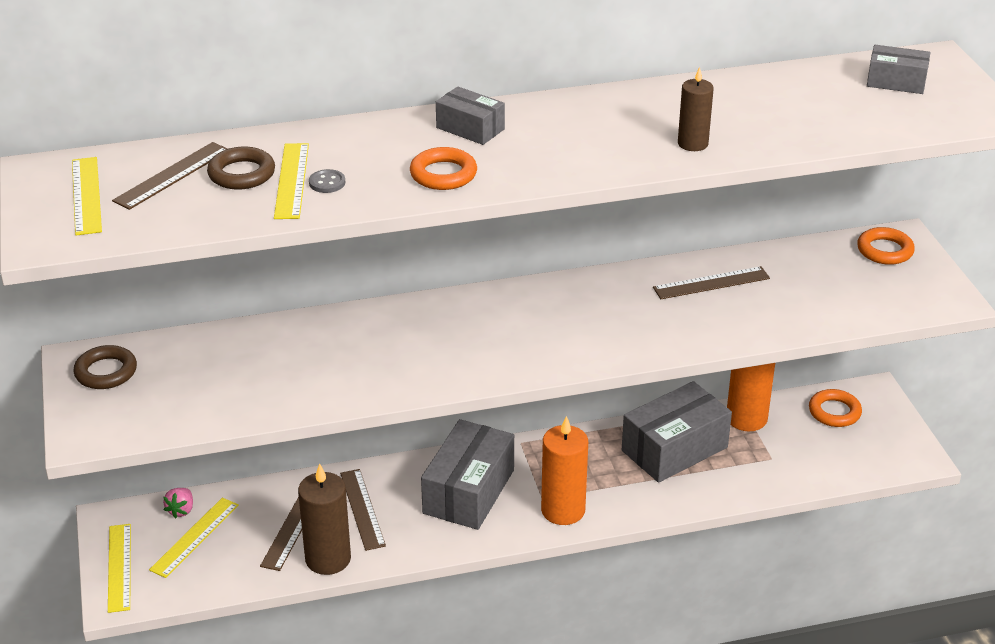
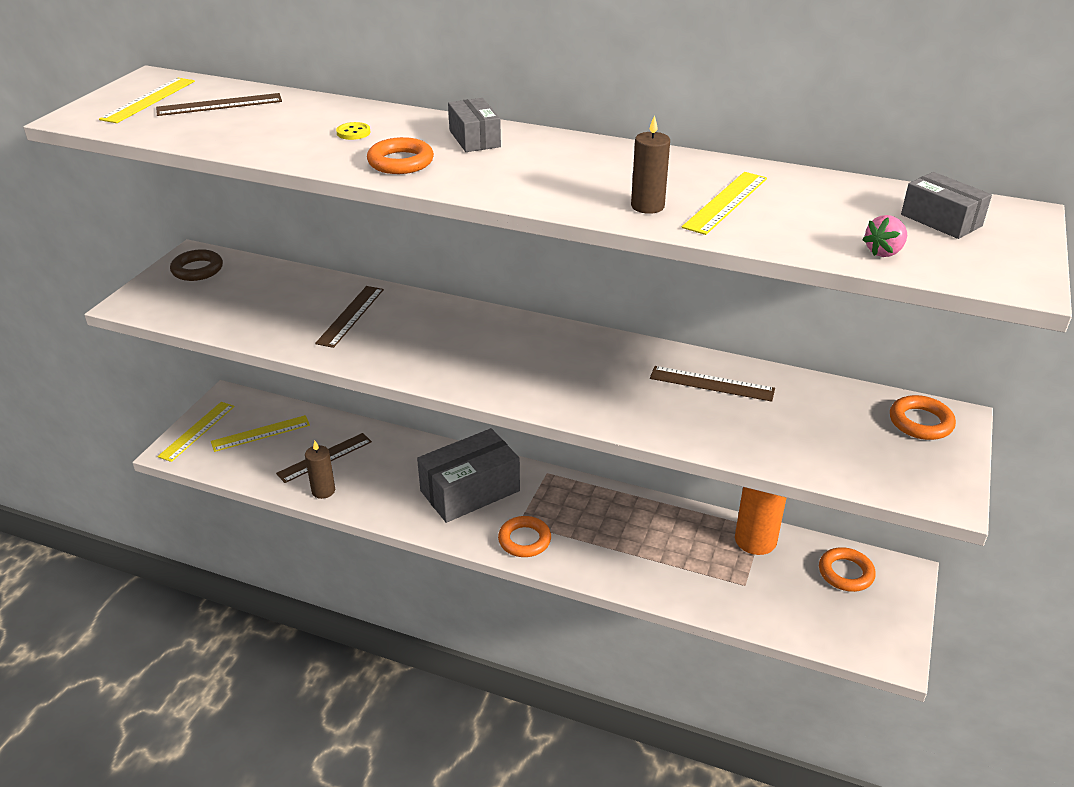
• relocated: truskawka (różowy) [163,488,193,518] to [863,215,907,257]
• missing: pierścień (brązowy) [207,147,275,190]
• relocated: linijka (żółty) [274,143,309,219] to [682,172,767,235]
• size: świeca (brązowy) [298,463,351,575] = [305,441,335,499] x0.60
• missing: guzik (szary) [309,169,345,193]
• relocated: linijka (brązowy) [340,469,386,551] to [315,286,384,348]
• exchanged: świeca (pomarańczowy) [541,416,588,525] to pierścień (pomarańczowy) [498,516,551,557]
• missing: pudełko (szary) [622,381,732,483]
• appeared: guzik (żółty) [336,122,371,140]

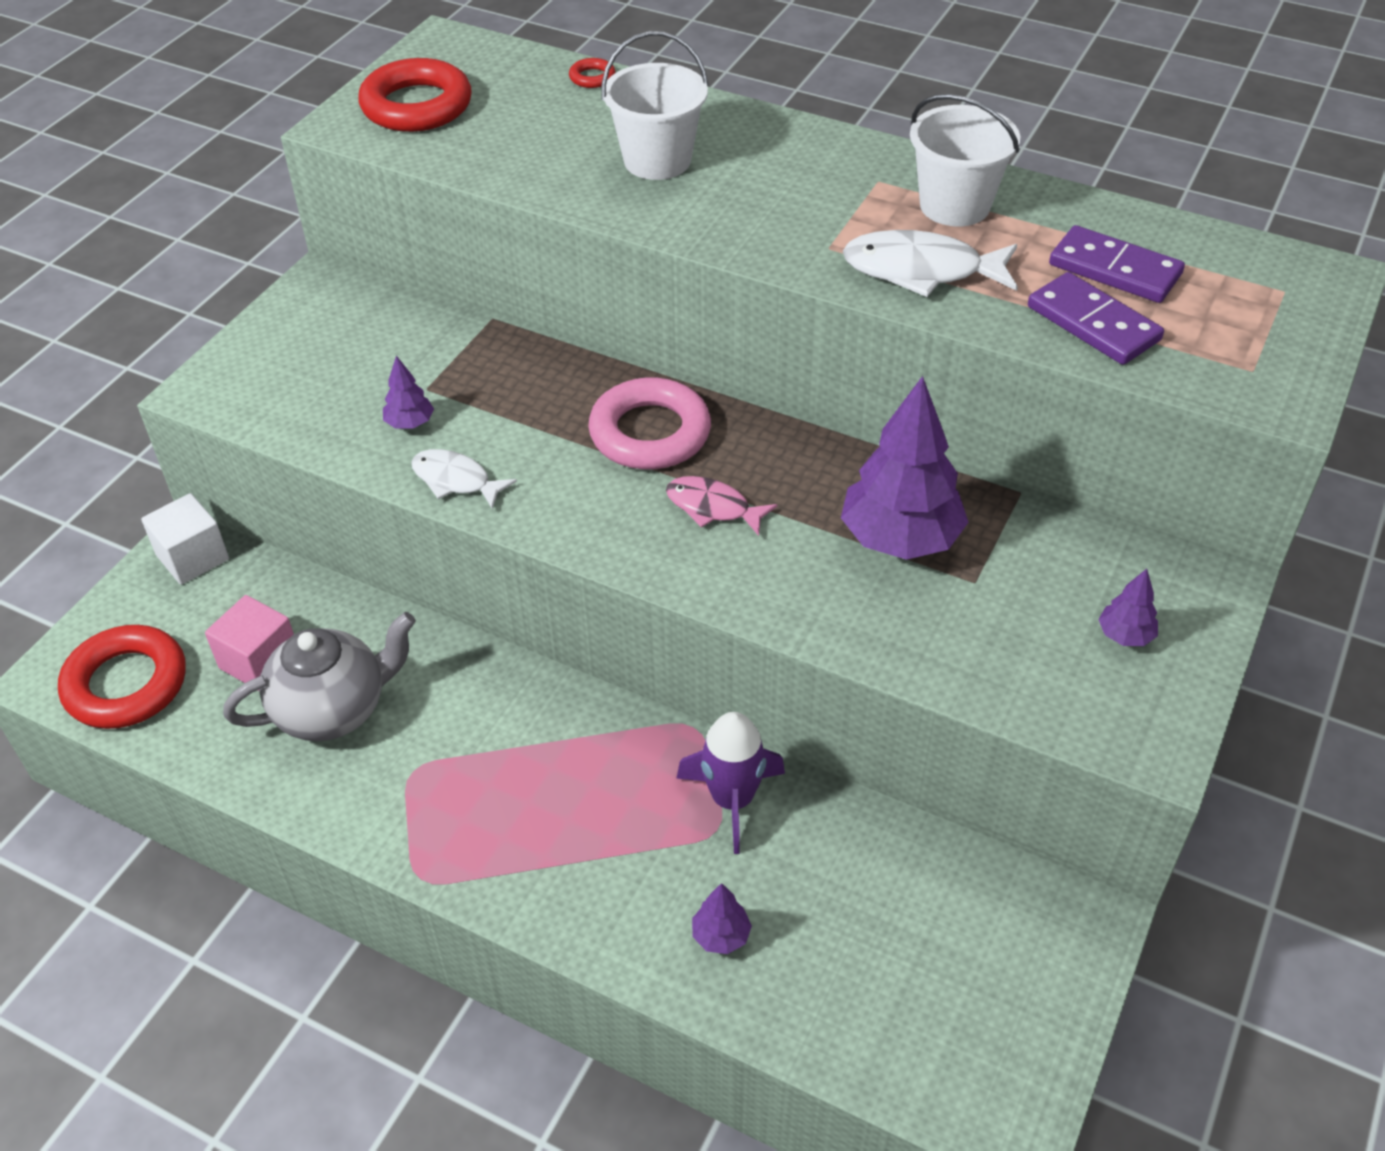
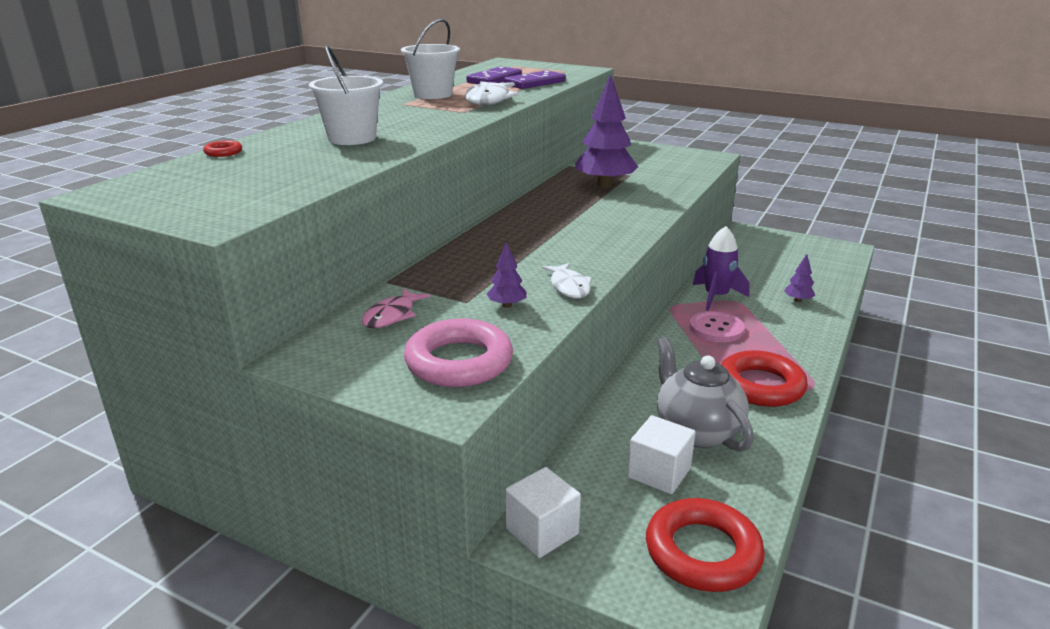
• colour: sześcian (różowy) [205,595,294,691] to sześcian (biały) [628,415,696,494]
• relocated: pierścień (czerwony) [358,58,472,132] to [721,350,808,407]
• spun: ryba (biały) [411,449,517,509] = [541,263,592,298] 45 degrees counterclockwise
• relocated: pierścień (różowy) [588,378,711,469] to [404,319,513,387]
• relocated: ryba (różowy) [666,476,777,536] to [362,288,430,328]
• missing: drzewko (fioletowy) [1098,569,1158,646]
• appeared: guzik (różowy) [689,311,745,342]

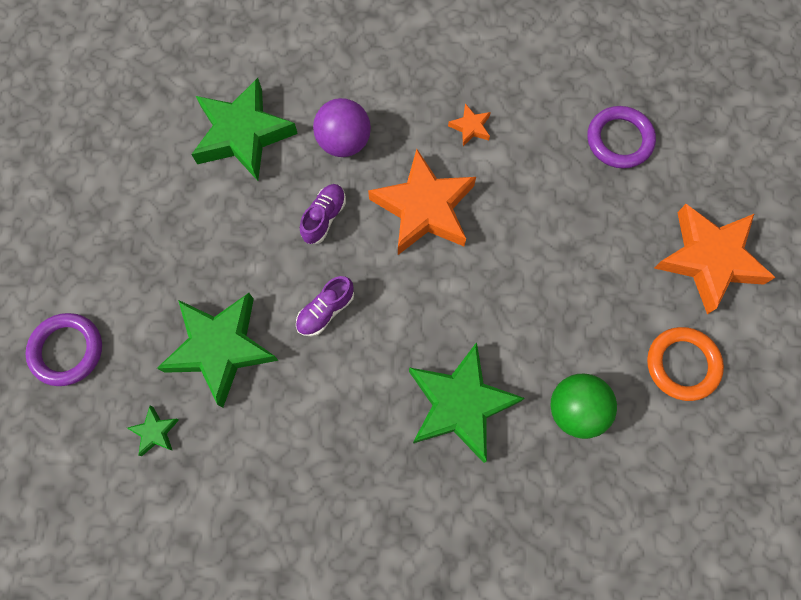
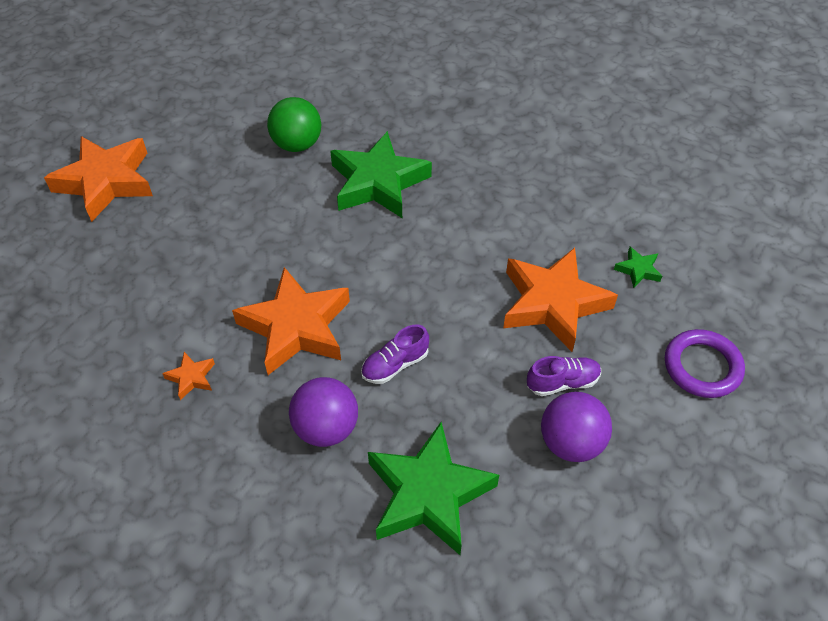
• colour: gwiazda (zielony) [157,293,279,408] to gwiazda (pomarańczowy) [503,248,618,352]
• relocated: but (fioletowy) [296,276,354,336] to [527,356,601,396]
• missing: pierścień (fioletowy) [587,106,656,169]
• missing: pierścień (pomarańczowy) [647,327,724,401]
• appeared: piłka (fioletowy) [541,392,612,462]

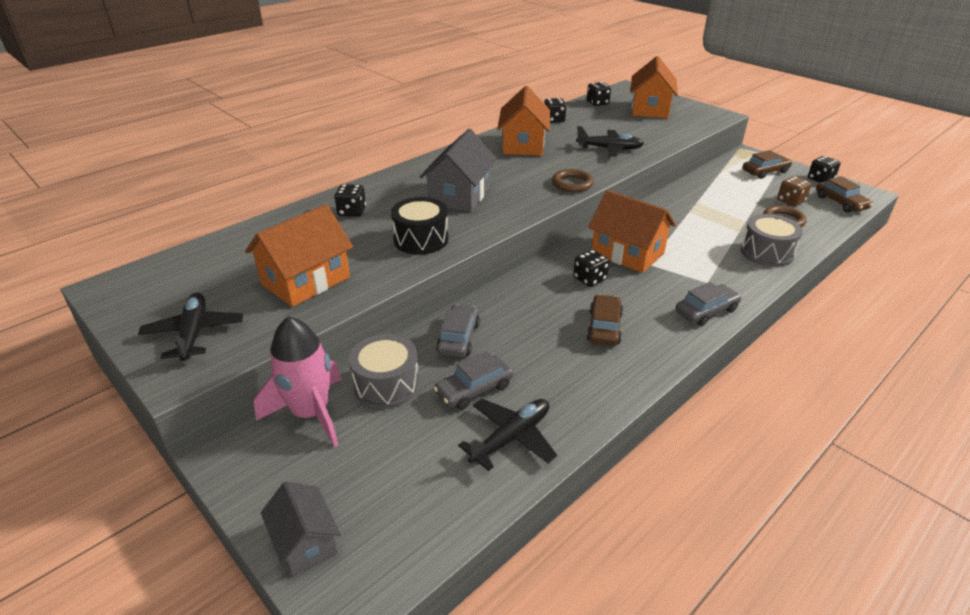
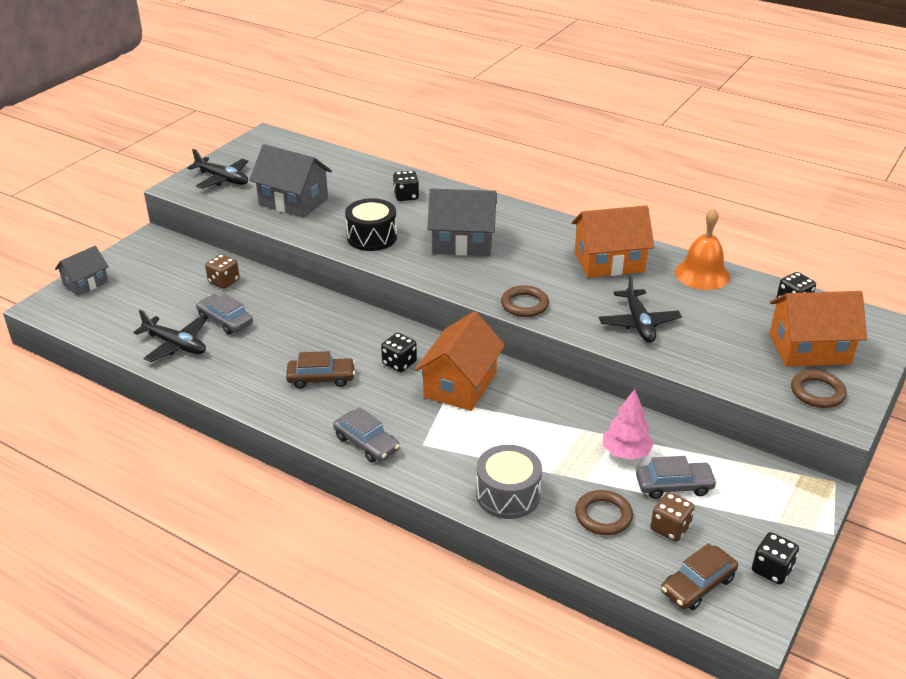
• spun: samolot (czarny) [138,292,243,361] = [187,149,249,189] 60 degrees clockwise
• colour: domek (pomarańczowy) [245,204,353,307] to domek (szary) [249,144,332,218]
• missing: rakieta (różowy) [254,316,342,447]
• exchanged: bęben (szary) [349,334,420,409] to kostka do gry (brązowy) [205,254,240,289]
• relocated: samochód (szary) [436,304,480,358] to [636,456,717,499]
• exchanged: kostka do gry (czarny) [544,98,566,123] to dzwonek (pomarańczowy) [675,208,730,290]
• missing: samochód (brązowy) [743,150,792,179]
• appeared: drzewko (różowy) [603,389,654,460]
• appeared: pierścień (brązowy) [791,370,847,408]

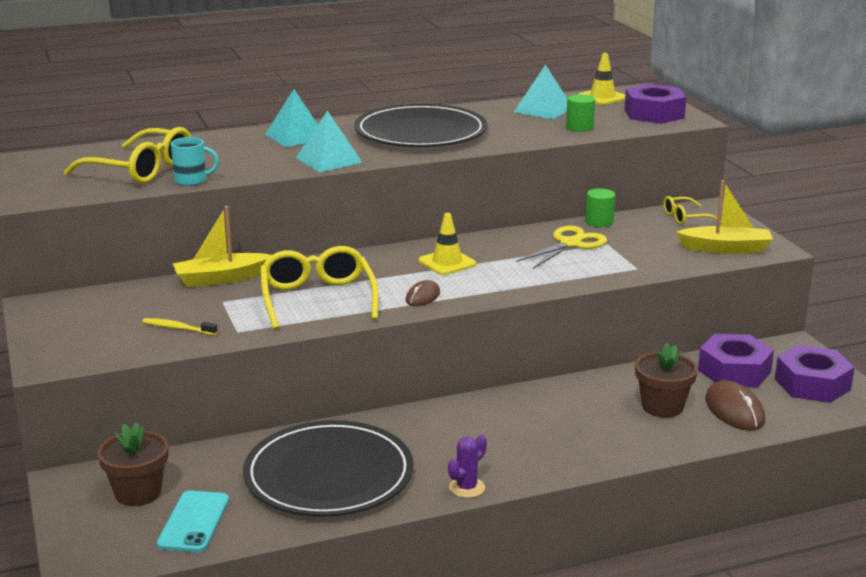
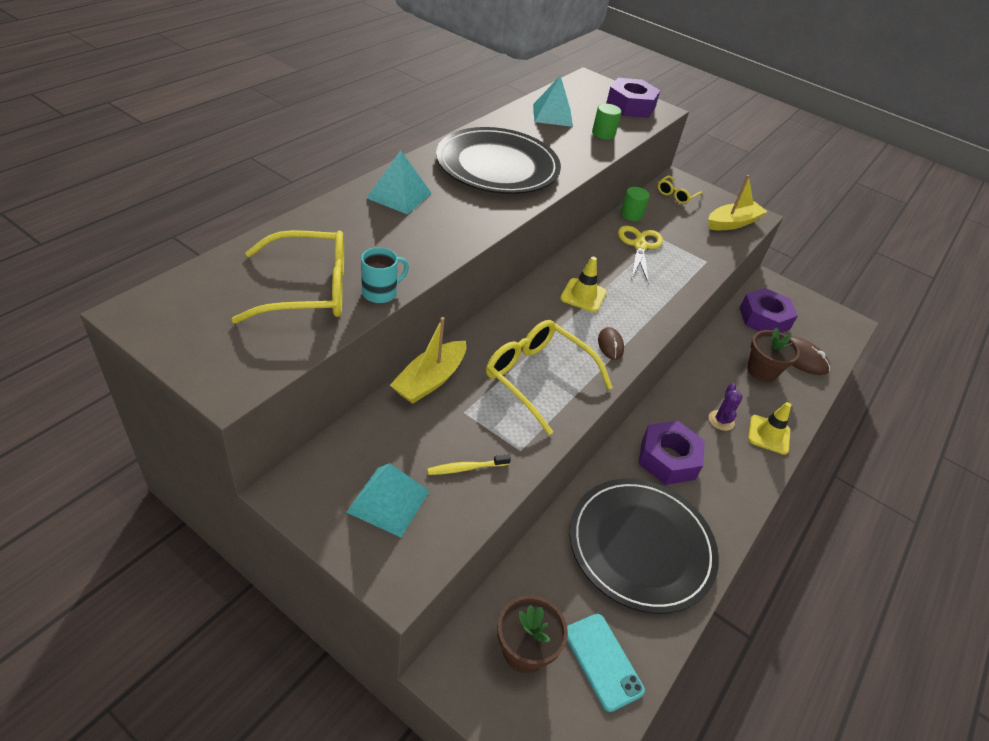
• relocated: piramida (turkusowy) [296,111,363,172] to [346,463,430,537]
• relocated: kaktus (fioletowy) [448,434,487,498] to [709,383,743,431]
• relocated: pachołek (żółty) [579,53,625,105] to [748,402,791,455]
• relocated: nakrętka (fioletowy) [775,345,855,403] to [639,421,705,485]

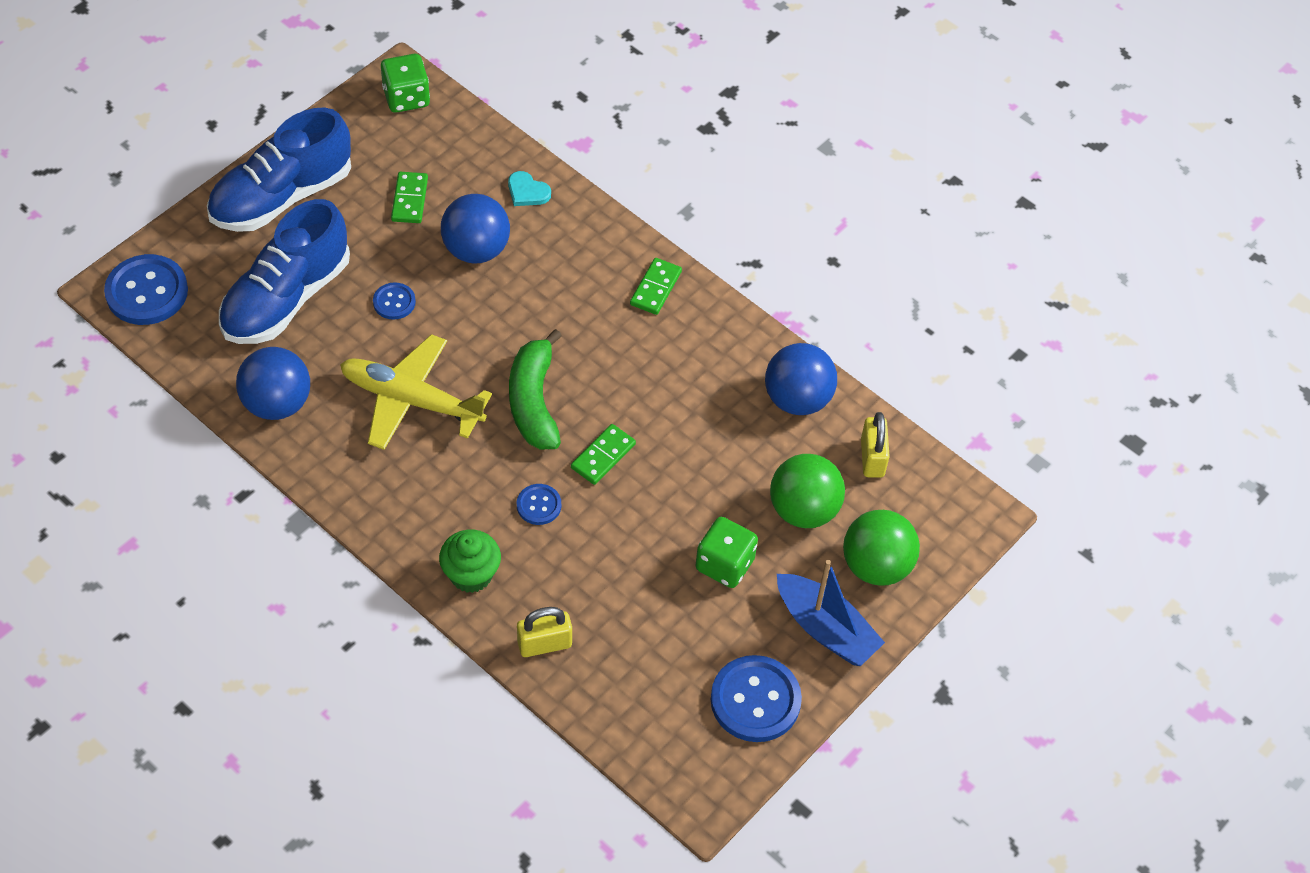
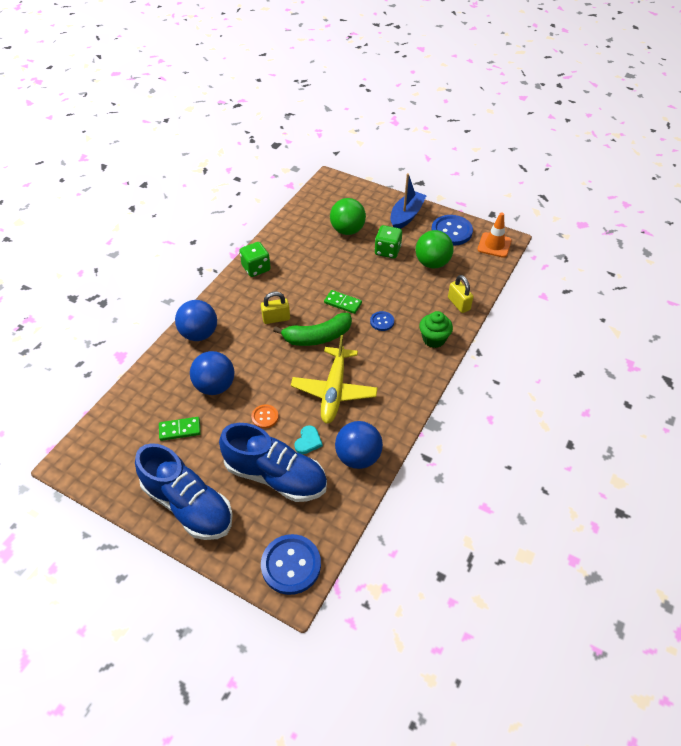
• colour: guzik (niebieski) [373,282,416,320] to guzik (pomarańczowy) [251,404,279,429]
• relocated: kostka do gry (zielony) [381,54,430,113] to [239,242,271,277]
• relocated: serce (turkusowy) [508,171,551,206] to [294,425,323,454]
• missing: kostka domina (zielony) [630,258,682,315]
• relocated: piłka (niebieski) [765,343,837,415] to [175,300,217,341]
• relocated: piłka (zielony) [843,510,920,586] to [415,230,453,268]
• relocated: kłódka (żółty) [861,412,890,478] to [261,292,290,324]
• appeared: pachołek (pomarańczowy) [478,213,512,258]

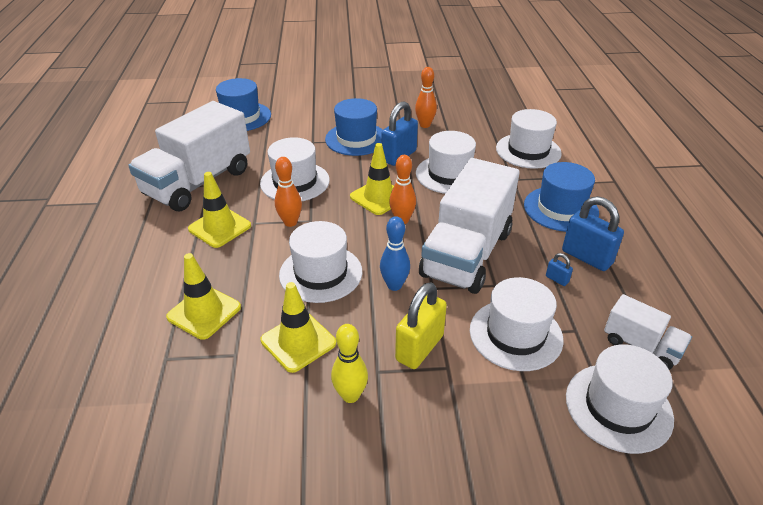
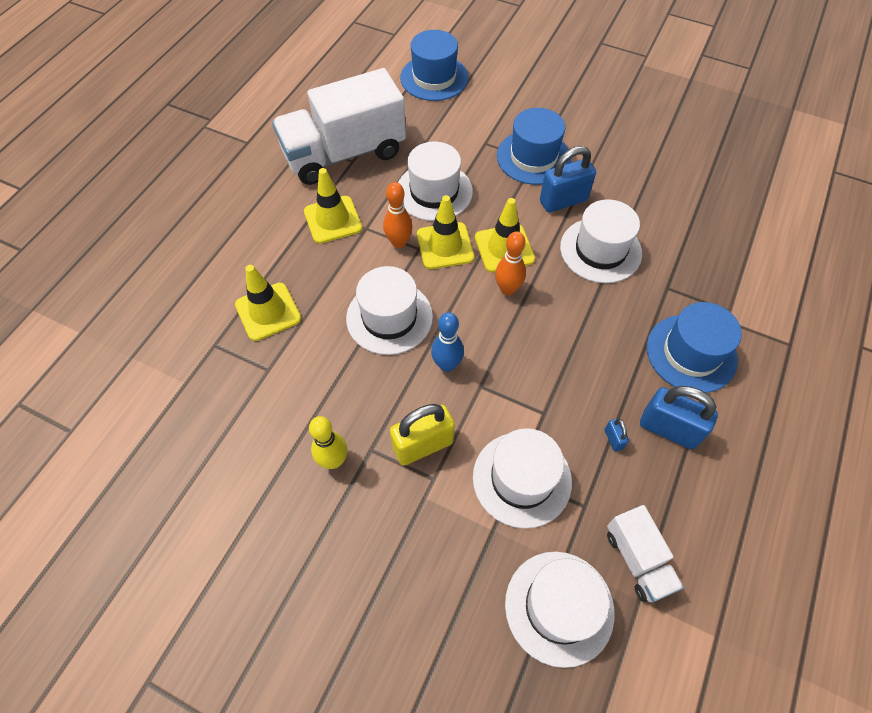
• relocated: pachołek (żółty) [260,282,336,373] to [417,195,474,269]
• missing: kręgiel (pomarańczowy) [415,67,437,128]
• missing: ciężarówka (biały) [419,158,520,294]
• missing: kapelusz (biały) [496,109,562,169]
• spun: kłódka (niebieski) [562,196,624,271] = [640,386,718,449] 45 degrees counterclockwise

